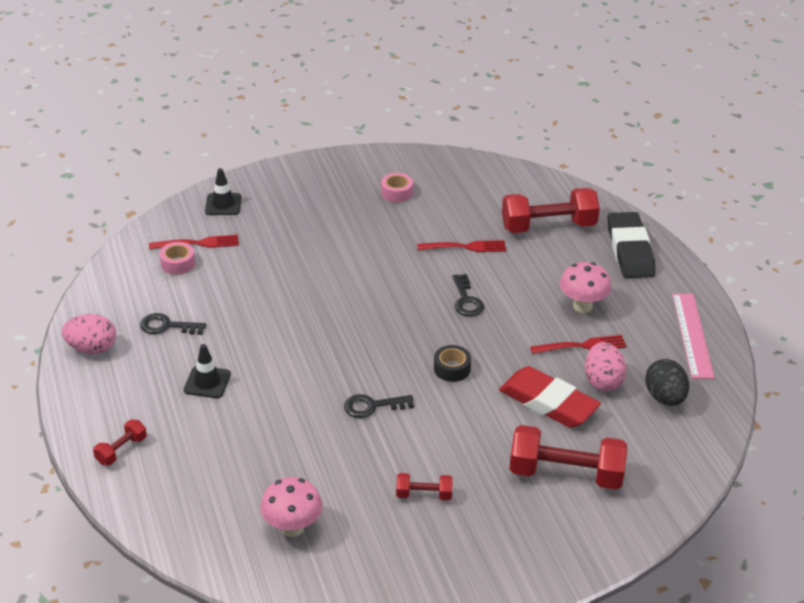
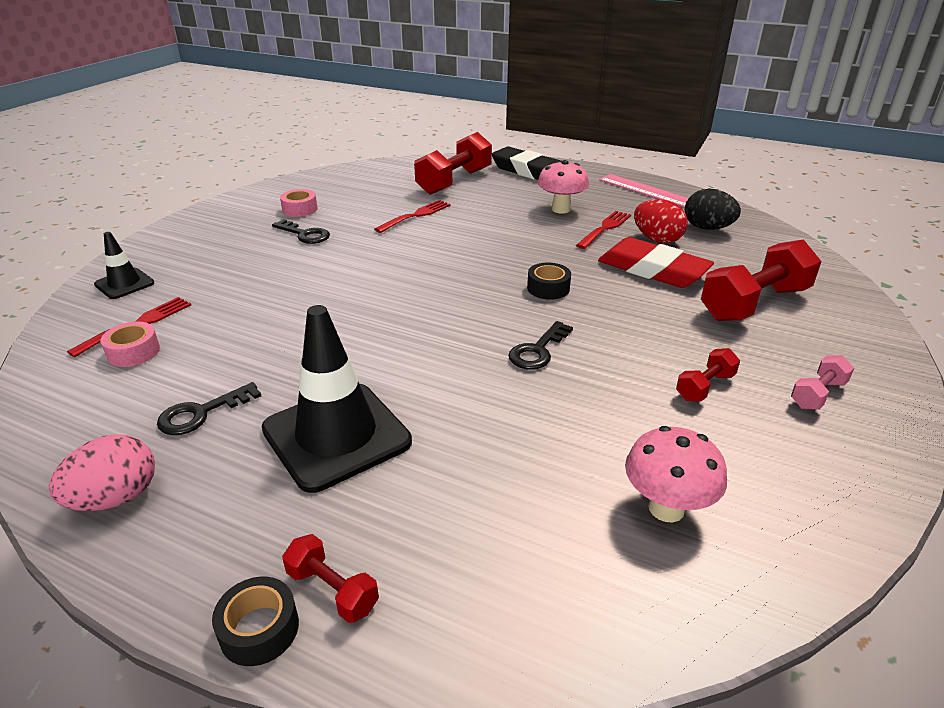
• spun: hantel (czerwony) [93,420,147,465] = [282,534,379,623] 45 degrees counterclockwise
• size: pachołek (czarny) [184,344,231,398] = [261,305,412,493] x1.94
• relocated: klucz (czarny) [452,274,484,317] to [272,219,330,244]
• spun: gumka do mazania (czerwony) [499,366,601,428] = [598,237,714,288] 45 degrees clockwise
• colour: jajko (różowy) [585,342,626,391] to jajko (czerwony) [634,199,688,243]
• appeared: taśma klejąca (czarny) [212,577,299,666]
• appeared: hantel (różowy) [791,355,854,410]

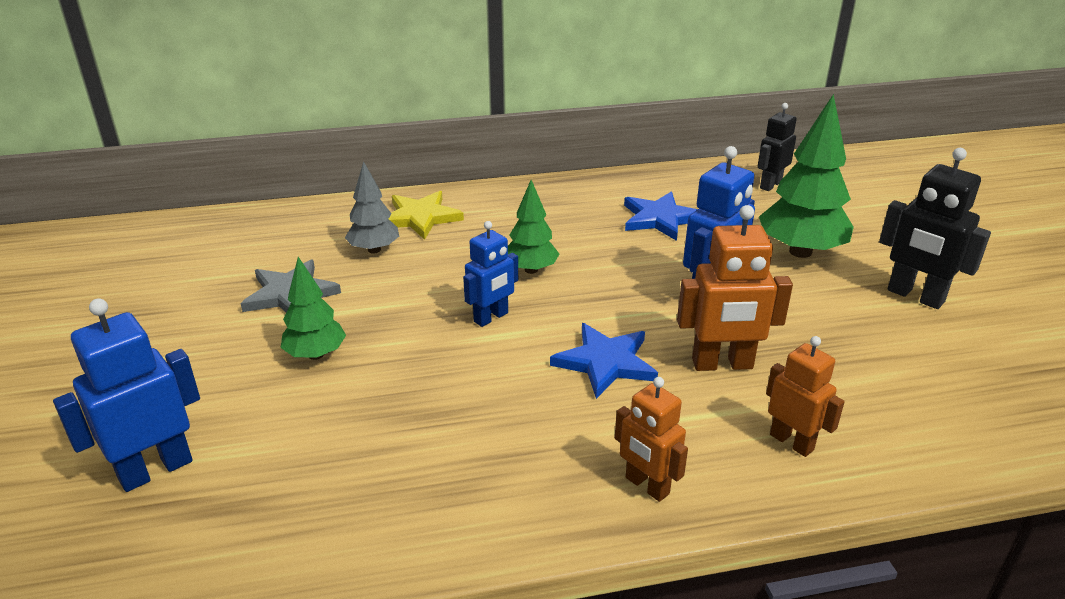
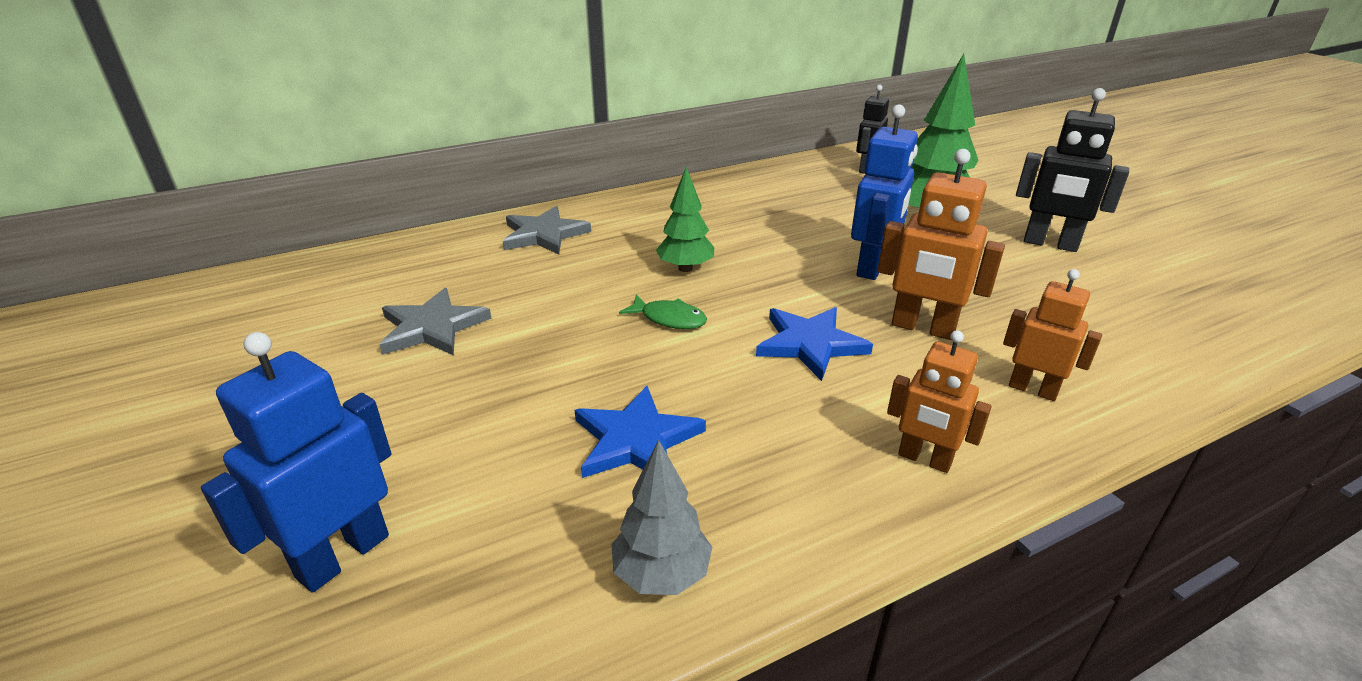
• missing: drzewko (zielony) [280,257,346,360]
• relocated: drzewko (szary) [345,161,399,254] to [611,440,712,595]
• colour: gwiazda (żółty) [389,191,464,240] to gwiazda (szary) [503,206,591,255]
• exchanged: robot (niebieski) [463,221,518,327] to ryba (zielony) [619,295,707,329]
• relocated: gwiazda (niebieski) [624,192,698,241] to [575,386,706,478]
• spun: robot (pomarańczowy) [677,205,793,371] = [878,149,1005,340] 45 degrees clockwise

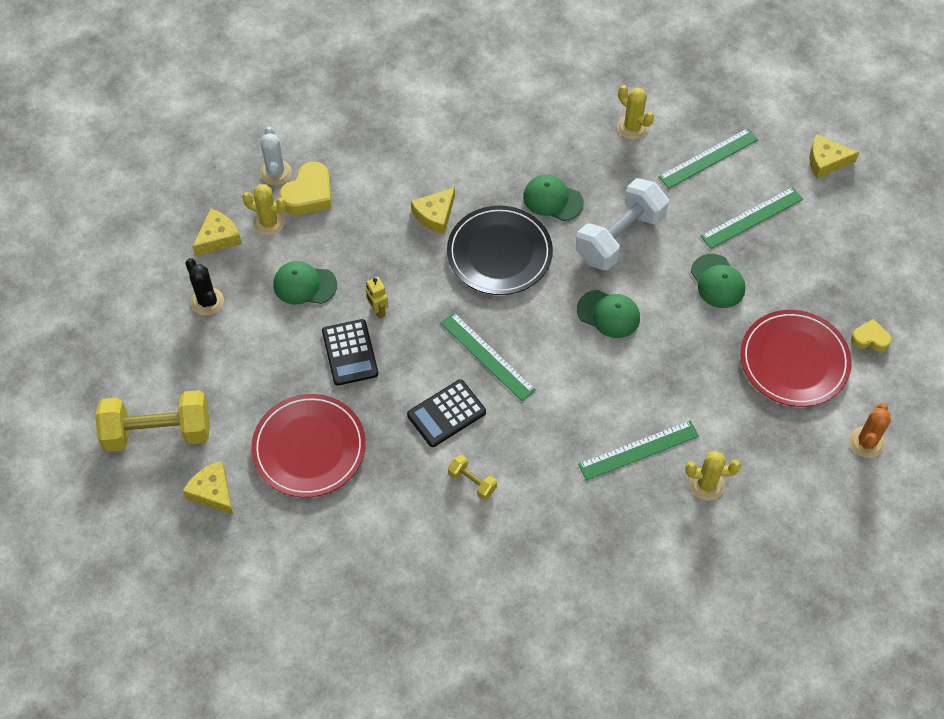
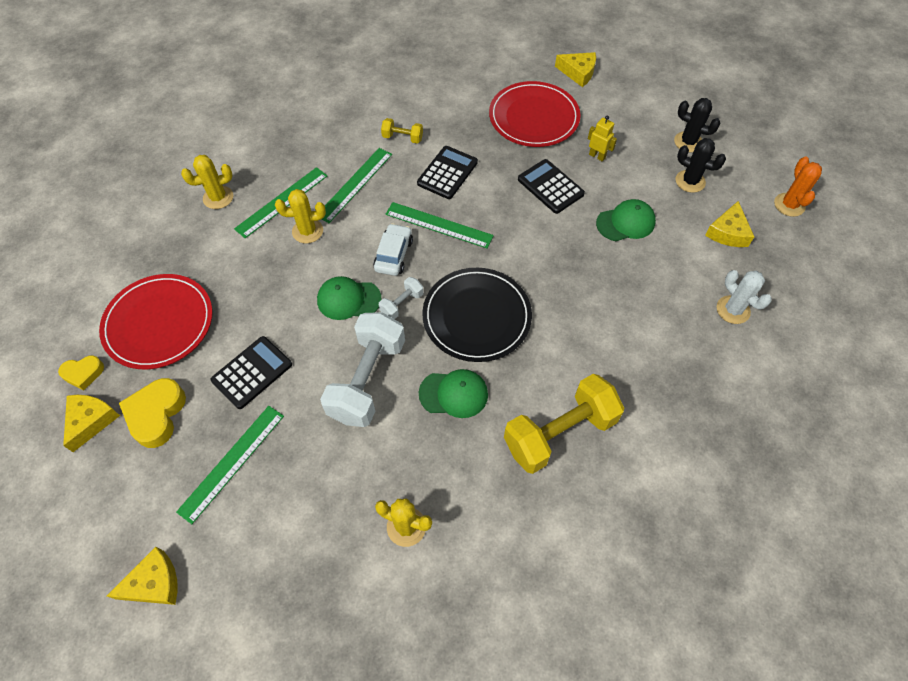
• relocated: hantel (żółty) [95,390,210,452] to [504,374,624,474]
• relocated: kaktus (żółty) [242,184,287,236] to [275,189,326,243]
• relocated: serce (żółty) [279,162,332,215] to [119,378,186,448]
• relocated: robot (żółty) [366,277,388,319] to [588,116,617,162]
• relocated: ser (żółty) [411,187,455,234] to [63,395,120,452]
• relocated: linijka (zielony) [658,128,758,189] to [321,148,392,223]
• exchanged: czapka (zielony) [691,254,745,308] to kalkulator (czarny) [210,336,292,409]
• relocated: kaktus (pomarańczowy) [849,403,891,458] to [774,157,822,217]
• appeared: samochód (biały) [373,223,413,276]
• appeared: hantel (biały) [379,277,424,319]
• appeared: kaktus (czarny) [674,98,720,152]

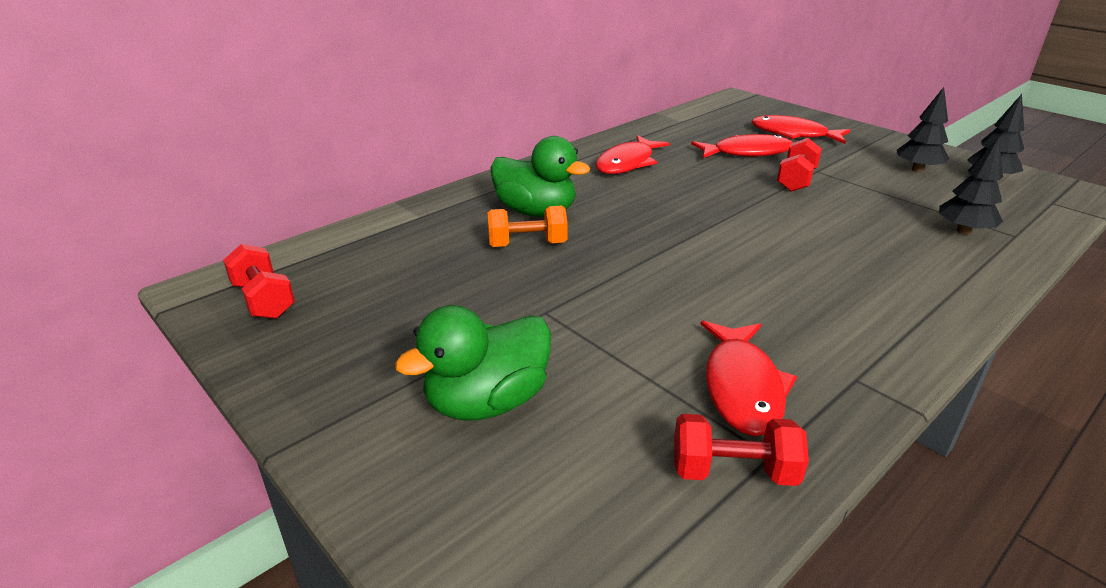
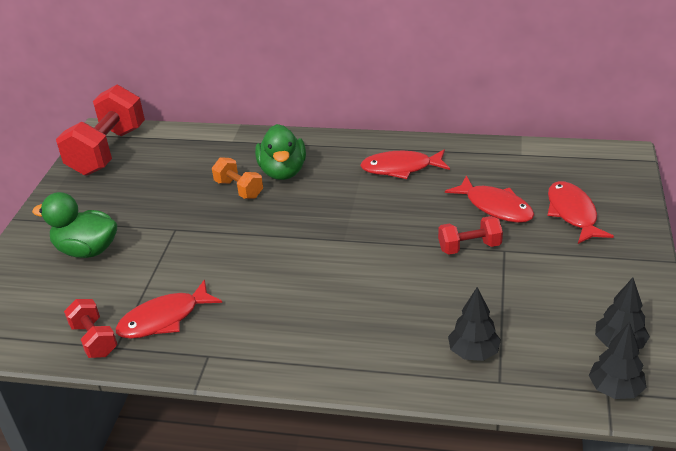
• size: hantel (czerwony) [223,244,295,319] = [56,85,145,176] x1.97
• relocated: drzewko (czarny) [897,87,949,172] to [589,322,646,399]

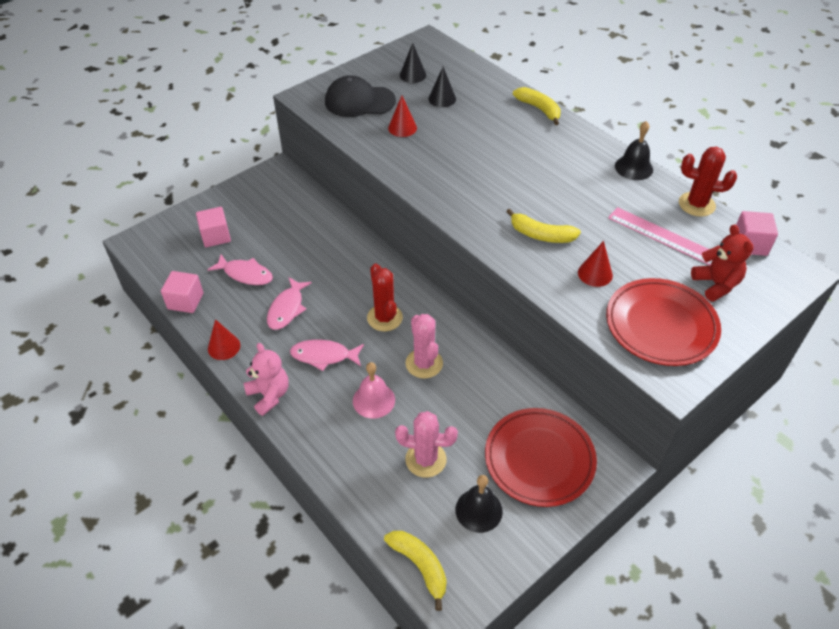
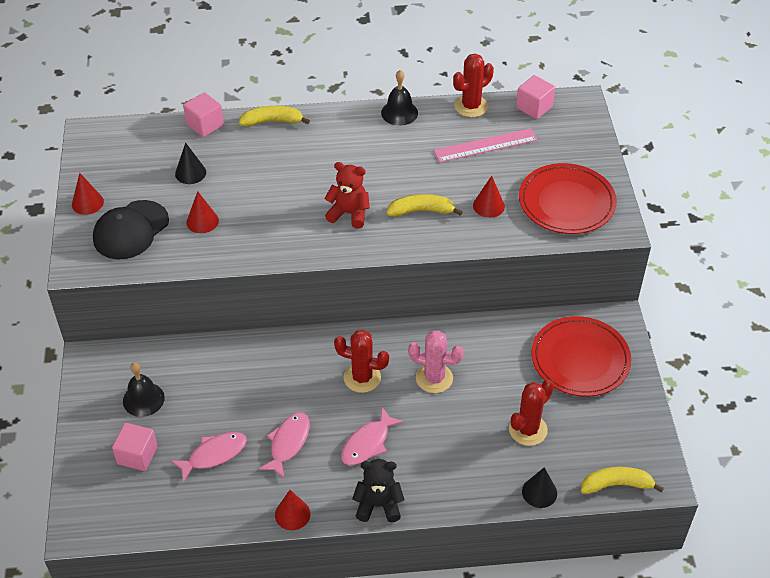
• relocated: sześcian (różowy) [161,271,203,313] to [183,92,224,137]
• colour: miś (różowy) [244,343,289,416] to miś (czarny) [352,459,405,522]
• spun: ryba (różowy) [267,277,312,330] = [259,412,310,479] 120 degrees counterclockwise
• missing: dzwonek (różowy) [353,362,395,418]
• colour: kaktus (różowy) [395,411,458,478] to kaktus (czerwony) [509,379,554,446]
• relocated: stożek (czarny) [400,43,426,83] to [522,467,557,508]
• relocated: dzwonek (czarny) [455,475,503,533] to [123,362,165,417]
• spun: banan (żółty) [506,209,581,243] = [387,194,462,217] 150 degrees counterclockwise
• relocated: miś (czerwony) [691,224,754,302] to [324,162,370,228]
• appeared: stożek (czerwony) [72,173,104,215]

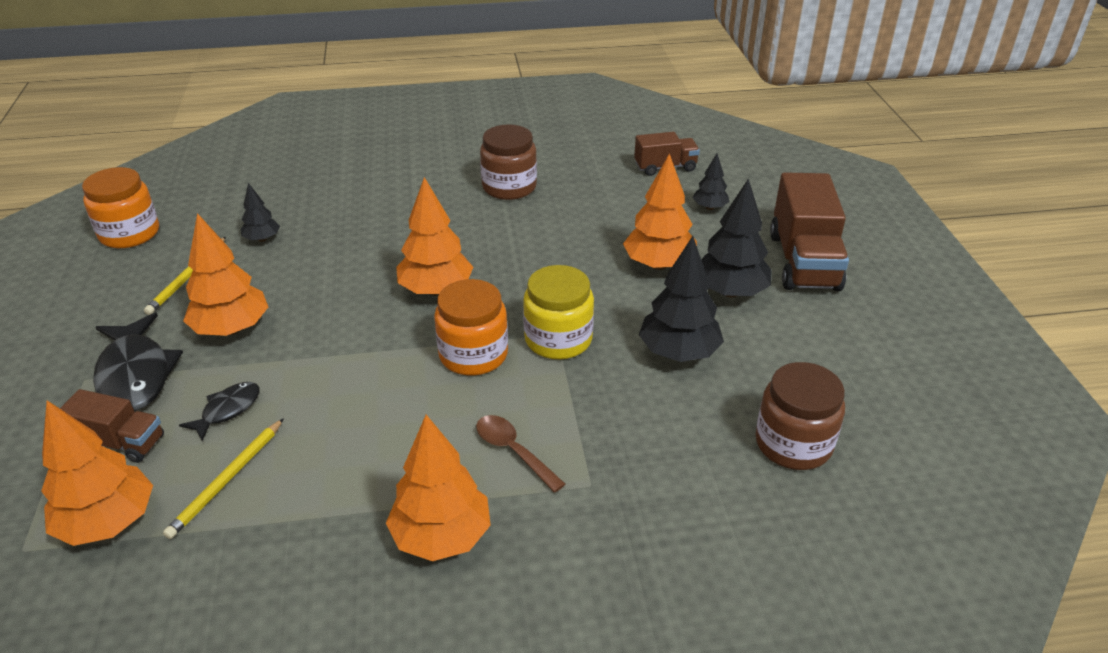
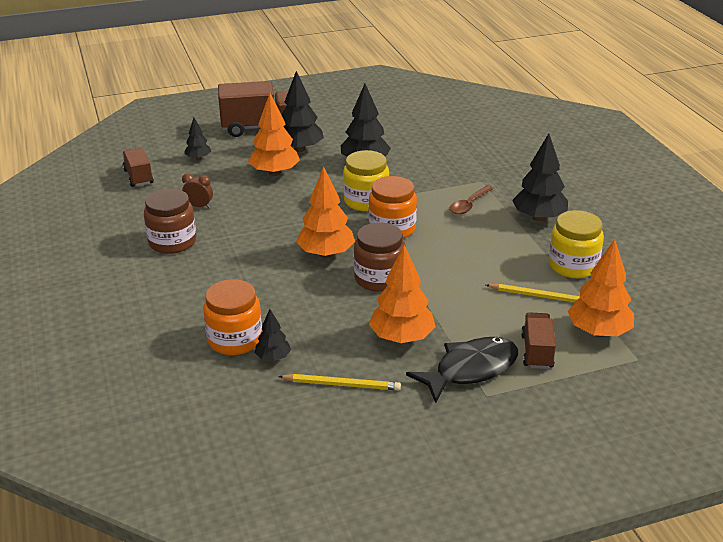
• relocated: słoik (pomarańczowy) [82,167,159,248] to [203,279,262,355]
• missing: ryba (czarny) [179,382,259,441]
• colour: drzewko (pomarańczowy) [386,415,491,561] to drzewko (czarny) [512,133,568,221]
• relocated: słoik (brązowy) [755,362,845,470] to [354,222,406,292]
• appeared: budzik (brązowy) [182,173,213,208]
• appeared: słoik (żółty) [549,210,604,278]

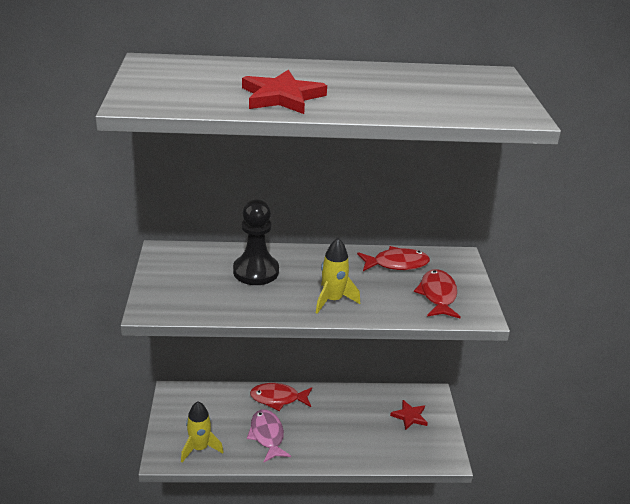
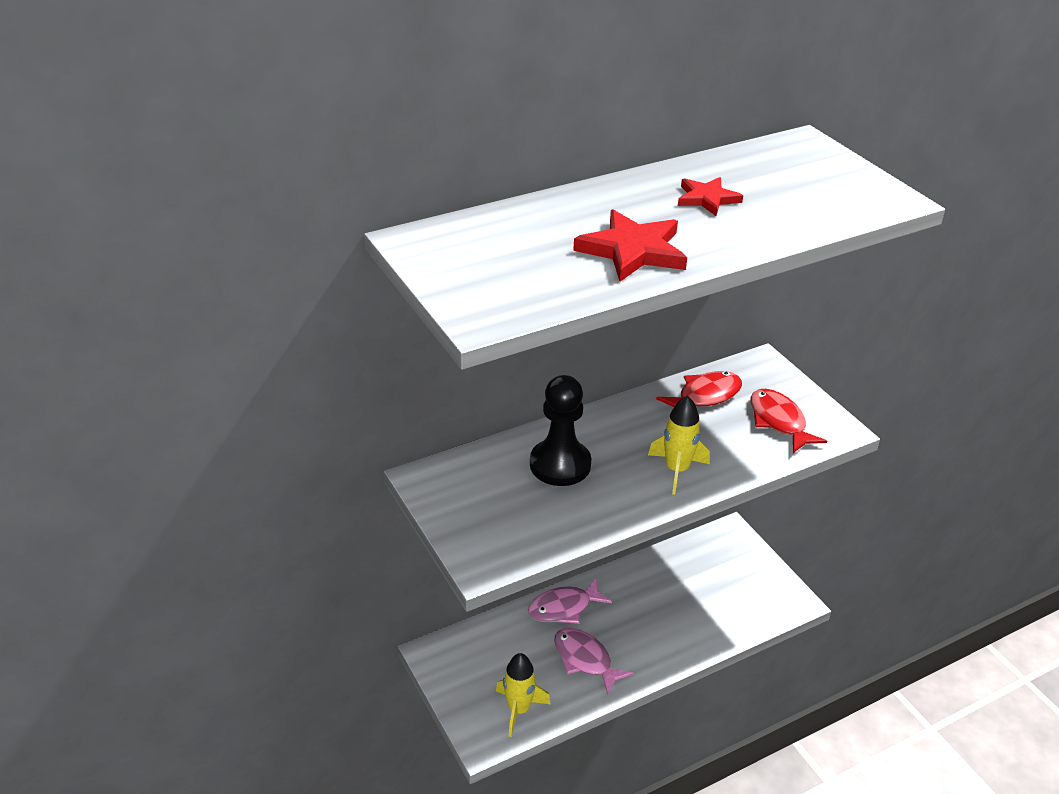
• colour: ryba (czerwony) [250,383,312,411] to ryba (różowy) [528,578,612,624]
• relocated: gwiazda (czerwony) [390,400,428,431] to [678,177,743,216]

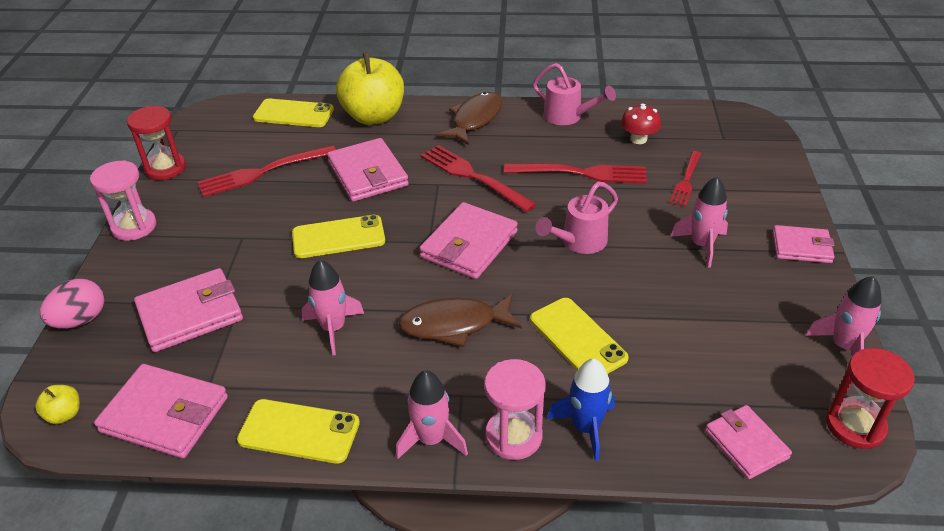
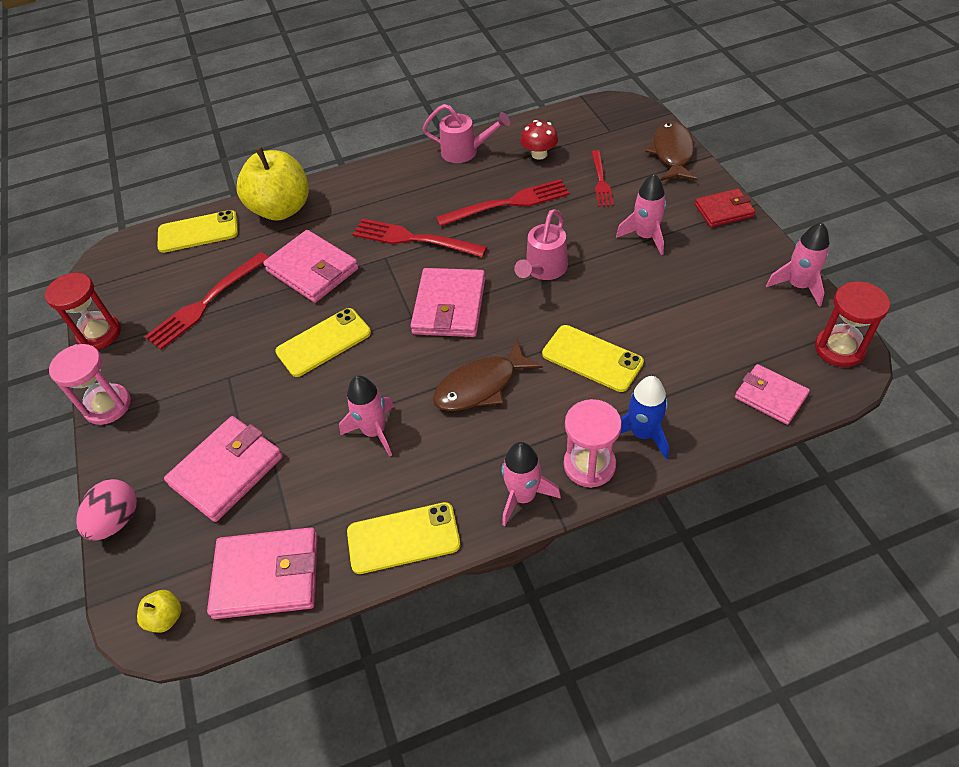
• relocated: ryba (brązowy) [437,92,502,145] to [645,121,697,181]
• colour: portfel (różowy) [773,225,835,263] to portfel (czerwony) [695,188,755,227]

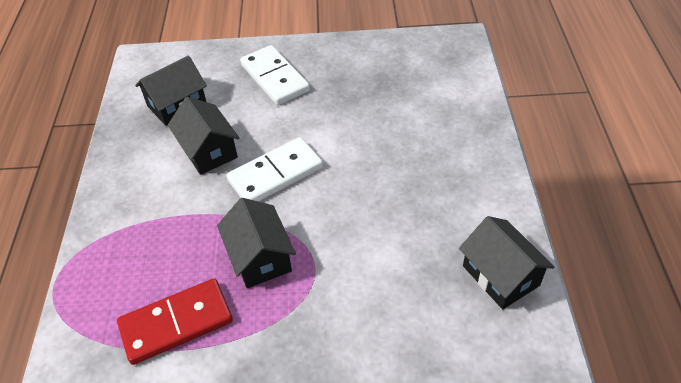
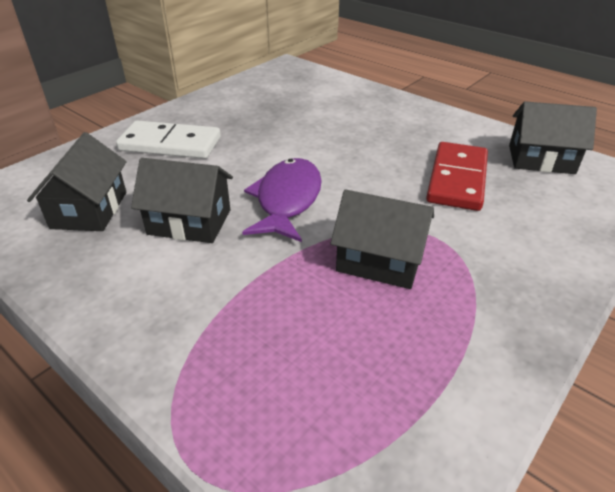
• relocated: kostka domina (czerwony) [117,278,233,365] to [426,142,488,211]
• exchanged: kostka domina (biały) [226,137,323,202] to ryba (fioletowy) [242,158,322,242]

